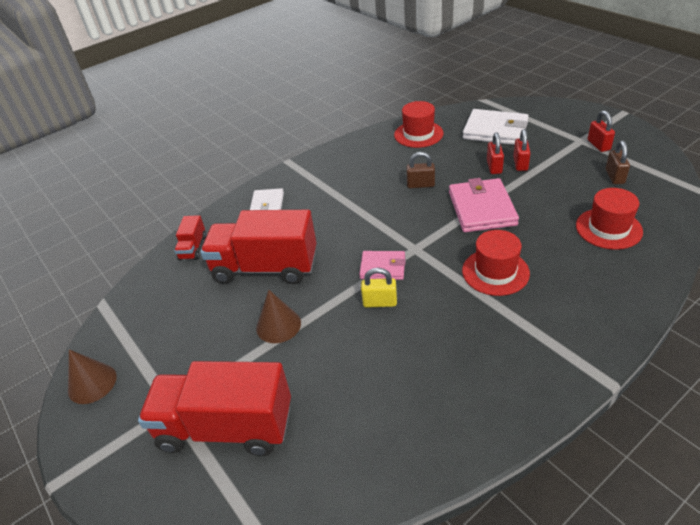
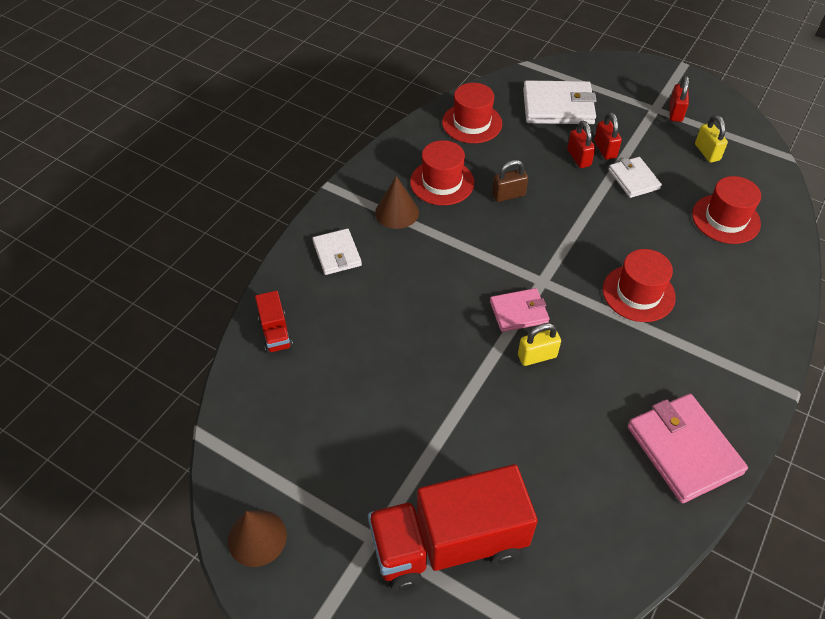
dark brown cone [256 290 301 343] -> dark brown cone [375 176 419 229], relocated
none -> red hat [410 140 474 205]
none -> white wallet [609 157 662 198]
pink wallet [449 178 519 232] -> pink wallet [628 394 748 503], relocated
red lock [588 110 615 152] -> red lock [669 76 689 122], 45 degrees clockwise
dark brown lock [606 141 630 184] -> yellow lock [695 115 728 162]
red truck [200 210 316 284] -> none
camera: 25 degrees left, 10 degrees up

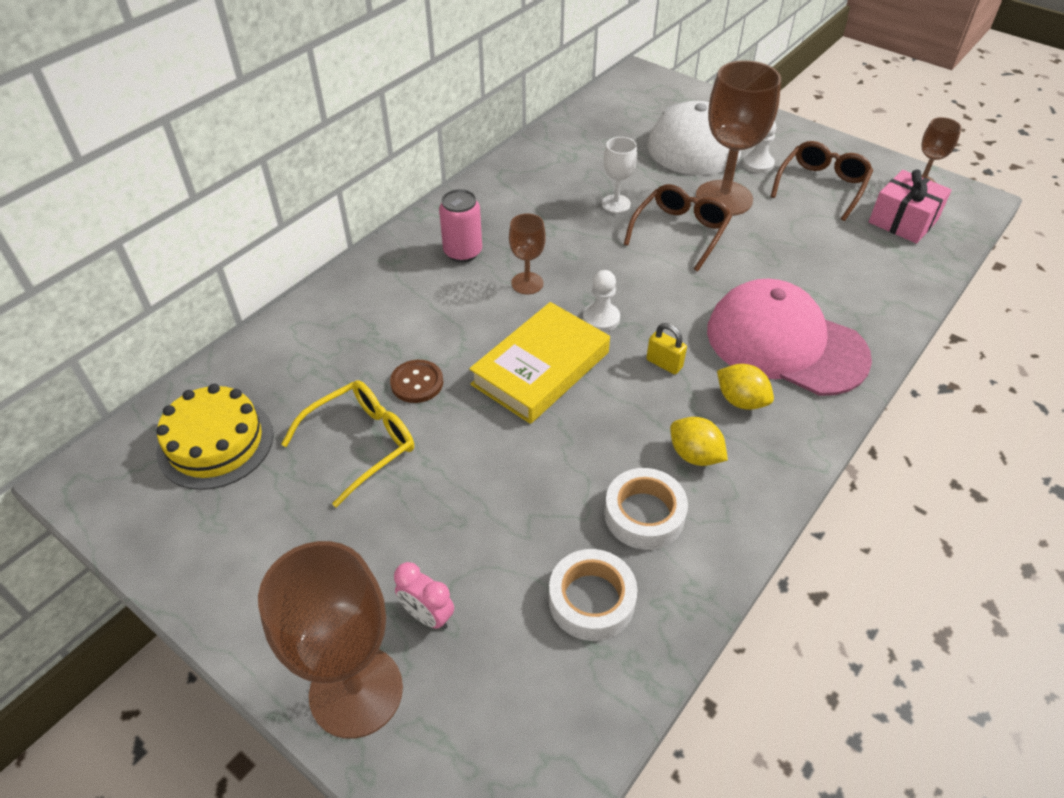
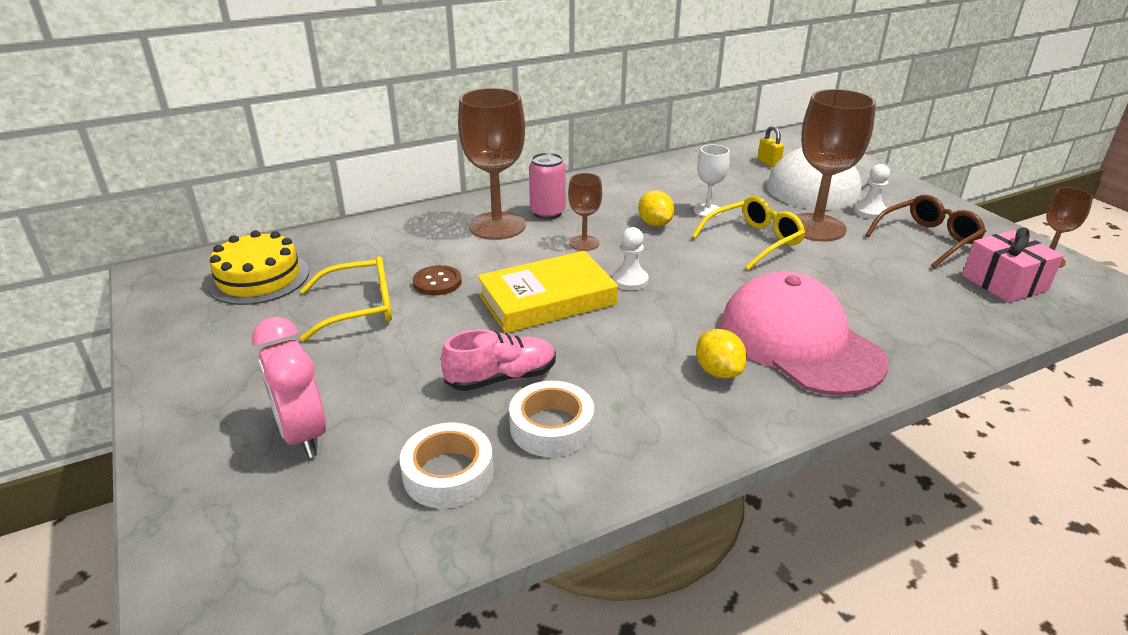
pink clock [394 562 454 629] -> pink clock [252 317 326 458], x1.68
none -> pink sneaker [441 329 556 391]
dark brown chalice [258 541 403 739] -> dark brown chalice [458 88 526 240], relocated
yellow citrus fruit [670 417 728 466] -> yellow citrus fruit [638 191 675 226], relocated
dark brown spectacles [624 184 732 272] -> yellow spectacles [692 196 805 270]
yellow lock [646 323 687 375] -> yellow lock [757 126 784 167], relocated
camera: 25 degrees right, 15 degrees down

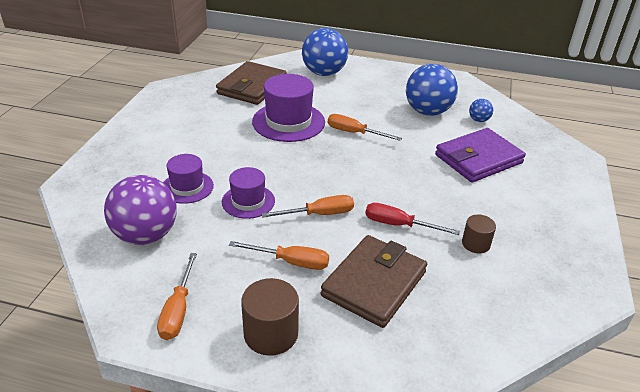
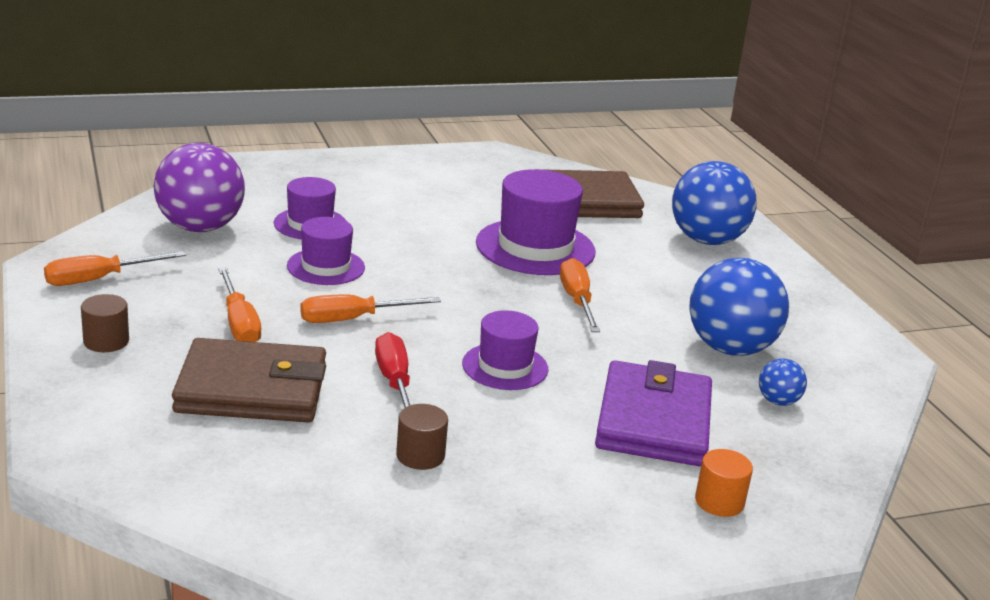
dark brown cylinder shape [241 278 299 356] -> dark brown cylinder shape [81 294 129 352], x0.62
bright orange flat screwdriver [261 195 354 218] -> bright orange flat screwdriver [300 295 441 323], 120 degrees clockwise
none -> purple hat [462 310 549 390]
purple wallet [435 128 526 182] -> purple wallet [595 360 712 466], 75 degrees clockwise
none -> bright orange cylinder shape [695 449 753 517]
camera: 55 degrees right, 10 degrees down

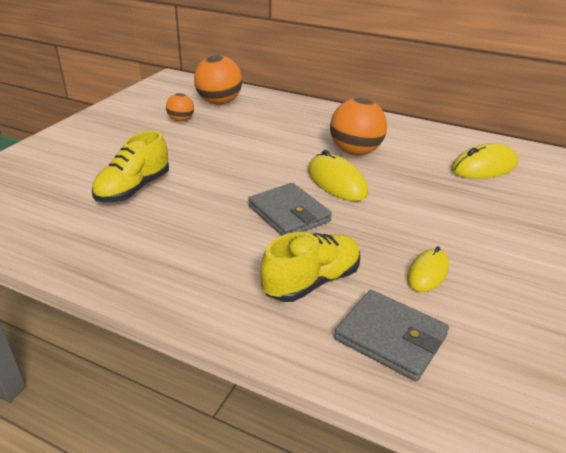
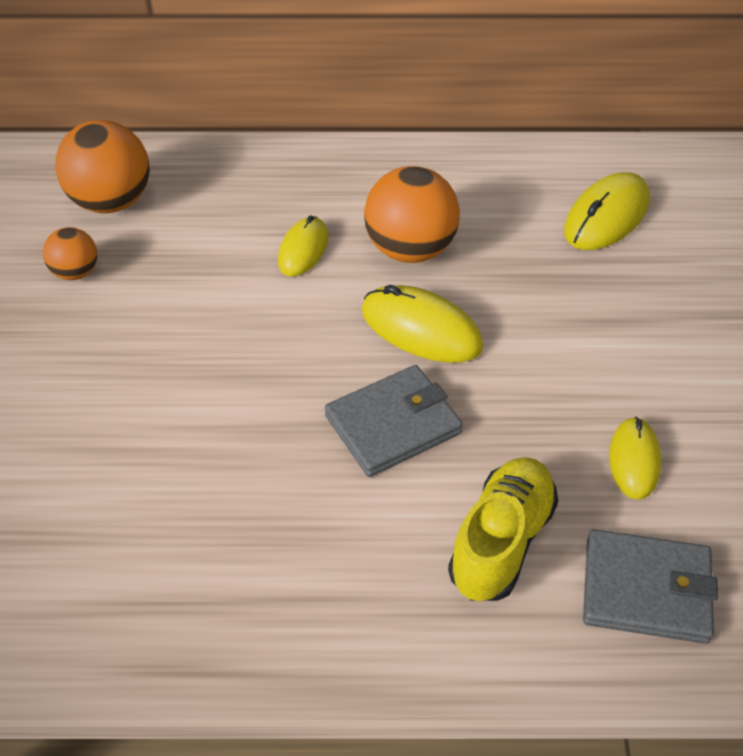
none -> yellow mouse [278 215 328 276]
gray wallet [248 183 332 236] -> gray wallet [325 365 463 477], 60 degrees counterclockwise
yellow sneaker [92 131 169 202] -> none
camera: 25 degrees left, 15 degrees up

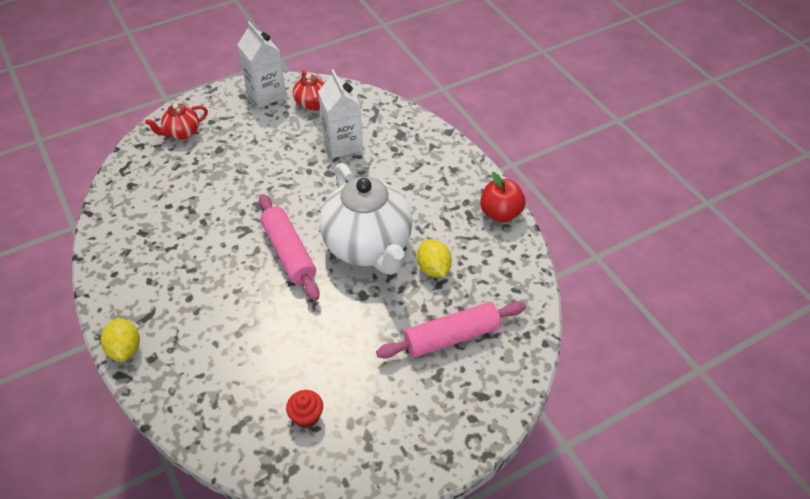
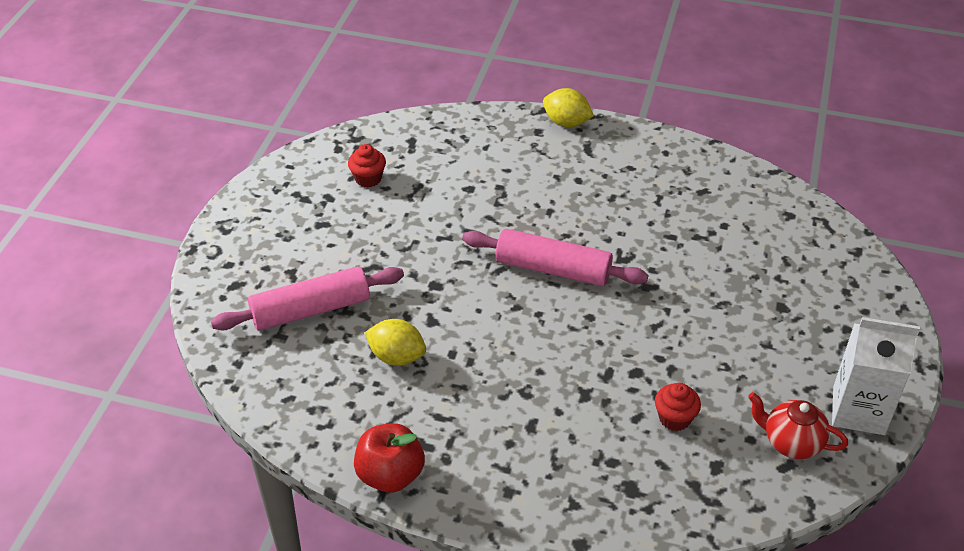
pink rolling pin [376 301 526 359] -> pink rolling pin [211 266 404 331], 45 degrees clockwise
white juice carton [318 69 363 158] -> red fairy cake [655 383 701 431]
red china teapot [145 103 208 140] -> none
white china teapot [320 163 413 275] -> none
camera: 135 degrees right, 5 degrees down

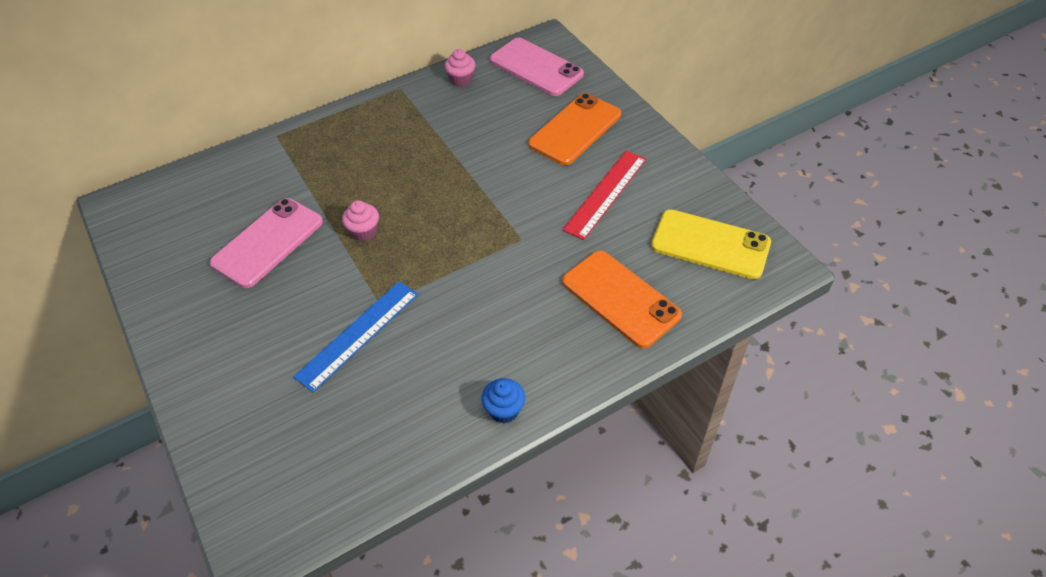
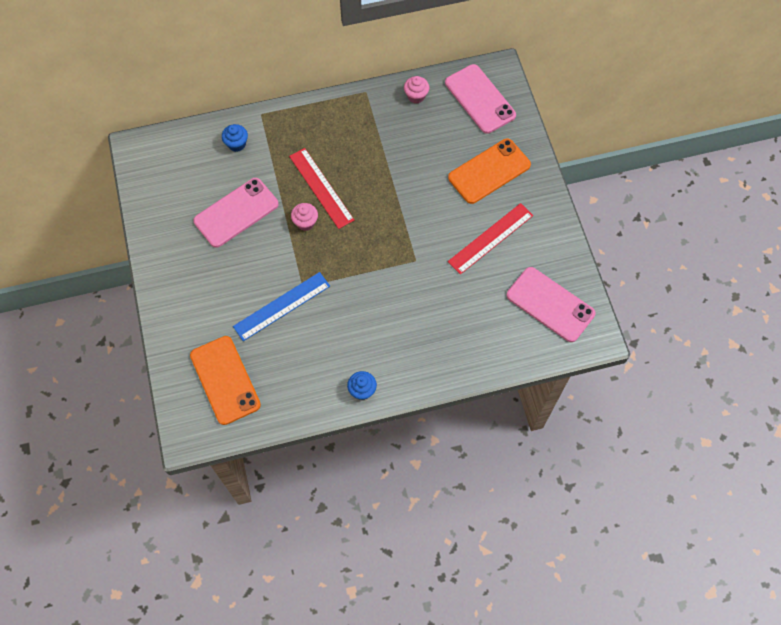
bright orange phone [562 251 682 348] -> bright orange phone [190 336 261 425], relocated
none -> blue fairy cake [222 124 248 152]
none -> red ruler [289 148 354 229]
yellow phone [651 209 771 279] -> pink phone [507 267 595 342]
camera: 15 degrees right, 15 degrees up

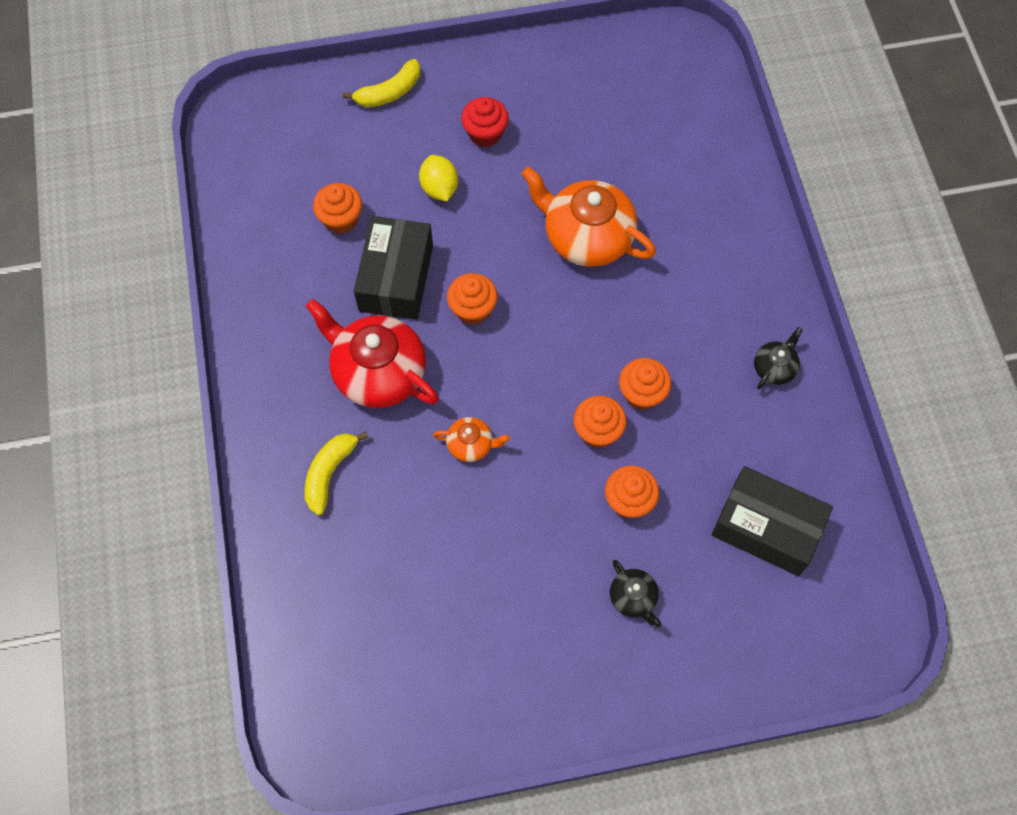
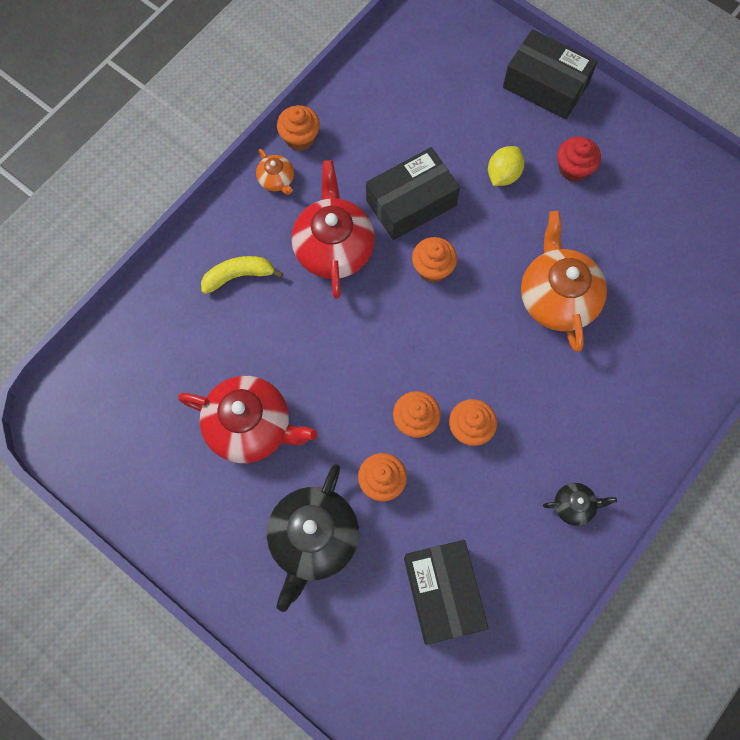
none -> red china teapot [178 376 317 463]
bright orange china teapot [433 417 510 462] -> bright orange china teapot [256 149 294 195], relocated
ebony china teapot [610 560 662 627] -> ebony china teapot [267 464 359 612], x2.11
bright orange fairy cake [313 183 362 234] -> bright orange fairy cake [277 105 320 151], relocated
yellow banana [343 59 421 108] -> ebony box [503 29 597 120]
camera: 50 degrees right, 5 degrees up

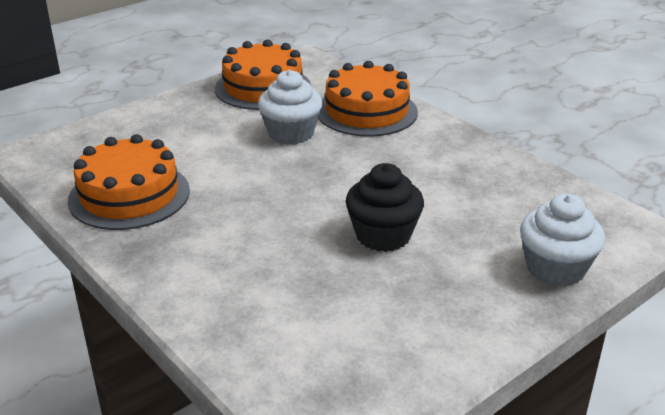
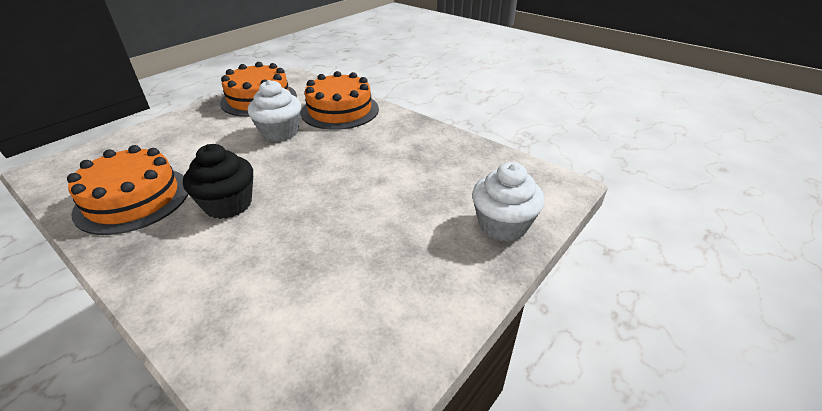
ebony fairy cake [346 163 424 252] -> ebony fairy cake [183 144 253 219], relocated
camera: 10 degrees left, 5 degrees up

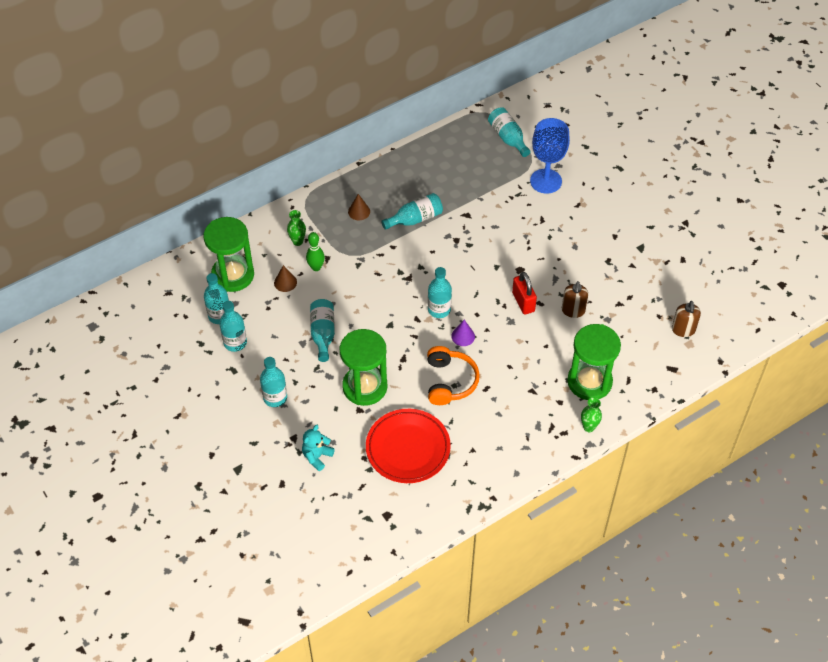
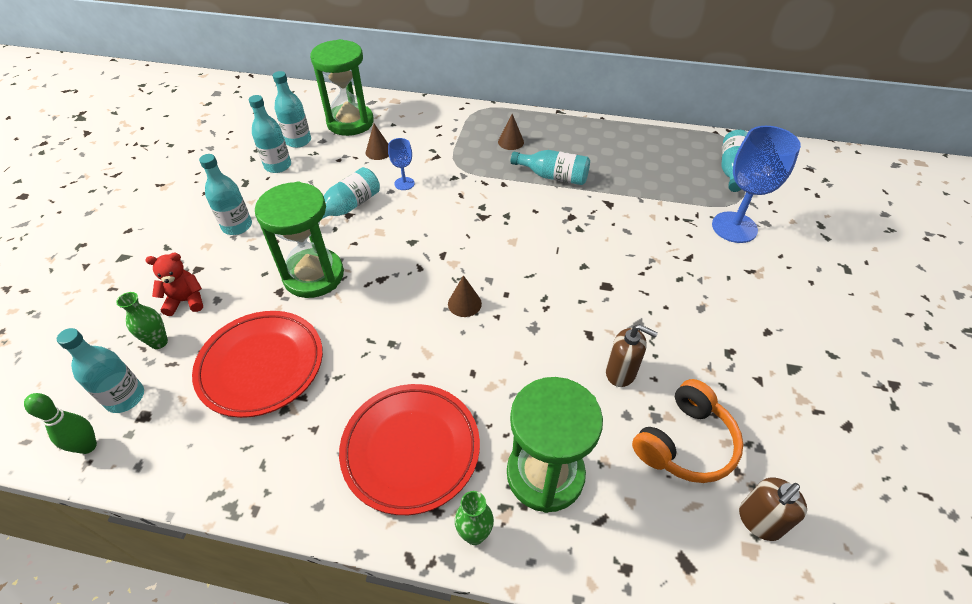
leaf-green skittle [306 232 325 271] -> leaf-green skittle [24 393 97 454], relocated
teal flask [428 267 452 318] -> teal flask [57 328 144 413], relocated
leaf-green vase [287 210 306 246] -> leaf-green vase [116 292 168 349], relocated
teal stuffed bear [302 425 335 471] -> red stuffed bear [145 253 203 316]
none -> red dinner plate [339 384 480 515]
none -> blue chalice [388 138 414 190]
purple cone [451 320 475 346] -> dark brown cone [448 275 482 317]
dark brown pump bottle [562 281 588 318] -> dark brown pump bottle [606 324 658 387], 120 degrees counterclockwise
bright orange headset [427 346 480 405] -> bright orange headset [632 379 743 483], relocated
red lock [512 272 537 315] -> none
camera: 45 degrees right, 5 degrees down

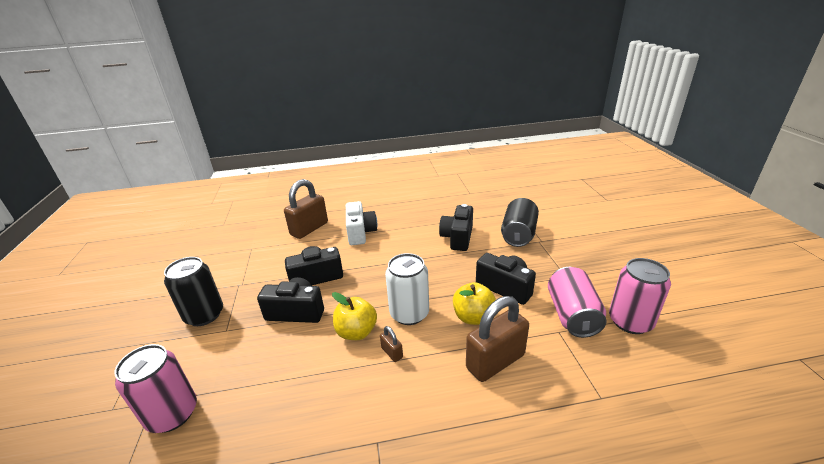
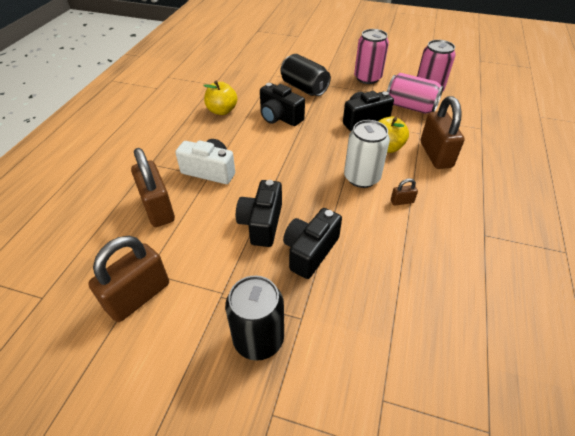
none -> dark brown lock [88 236 169 322]
yellow toy apple [332 292 377 340] -> yellow toy apple [203 81 237 115], relocated
pink tin [114 344 197 433] -> pink tin [354 29 389 84], relocated
camera: 65 degrees left, 15 degrees up

